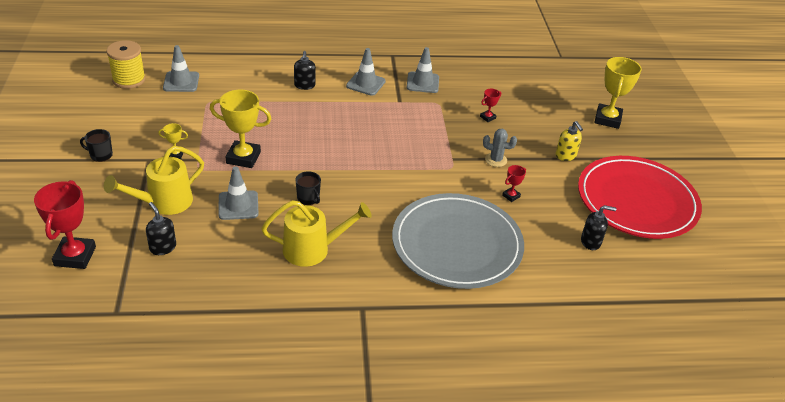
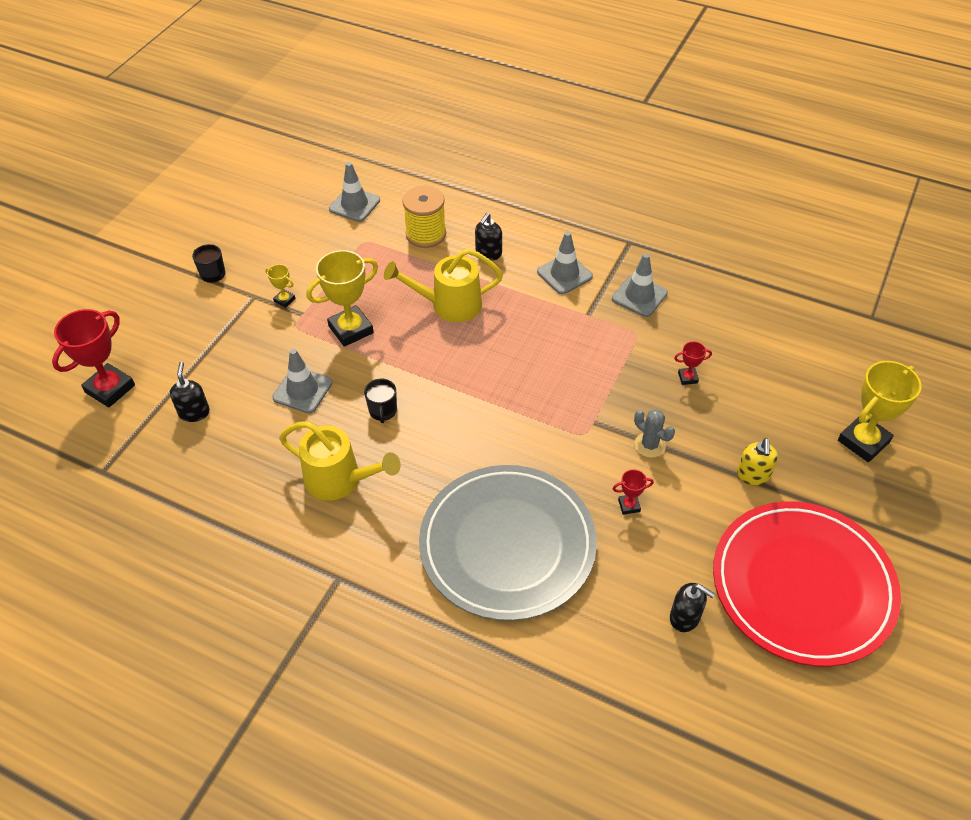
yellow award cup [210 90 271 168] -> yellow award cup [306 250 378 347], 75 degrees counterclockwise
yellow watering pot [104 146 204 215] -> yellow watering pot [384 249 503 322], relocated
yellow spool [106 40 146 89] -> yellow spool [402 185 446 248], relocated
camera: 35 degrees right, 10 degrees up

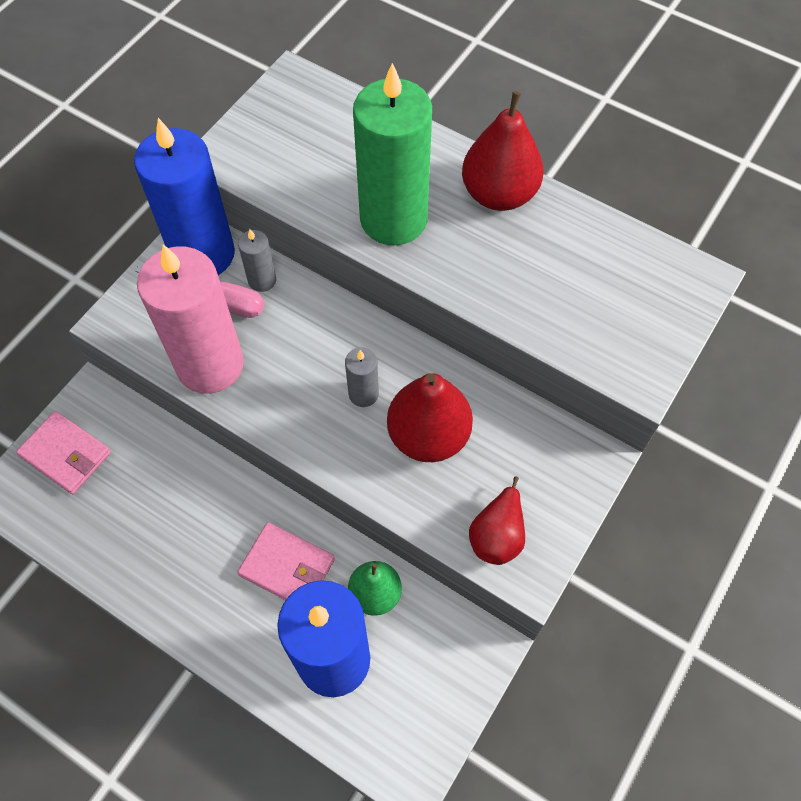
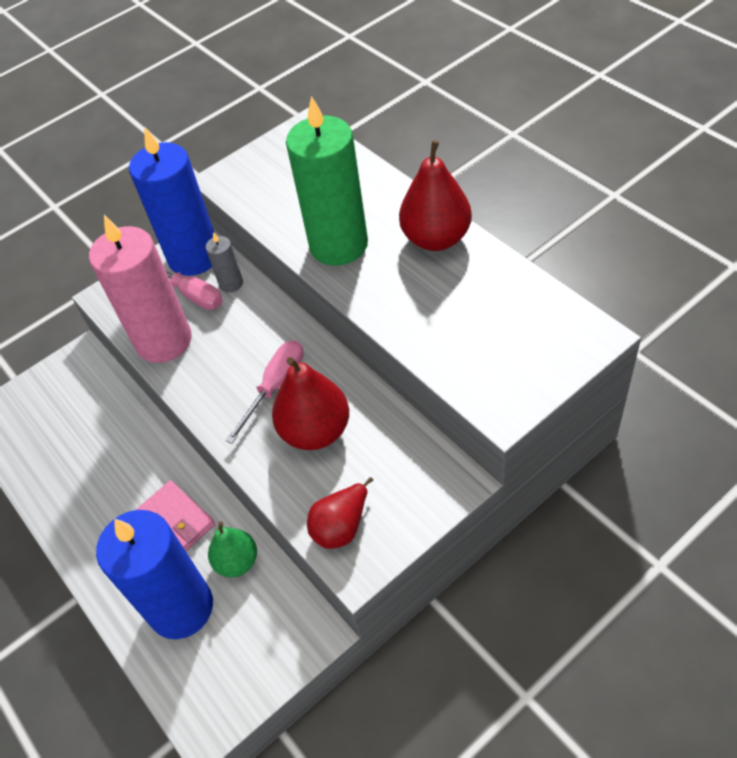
gray wax candle [345 347 379 407] -> pink flat screwdriver [225 341 303 444]
pink wallet [16 411 111 494] -> none
camera: 25 degrees right, 10 degrees down

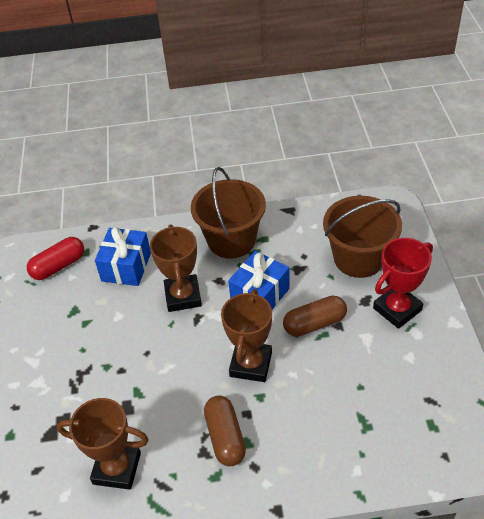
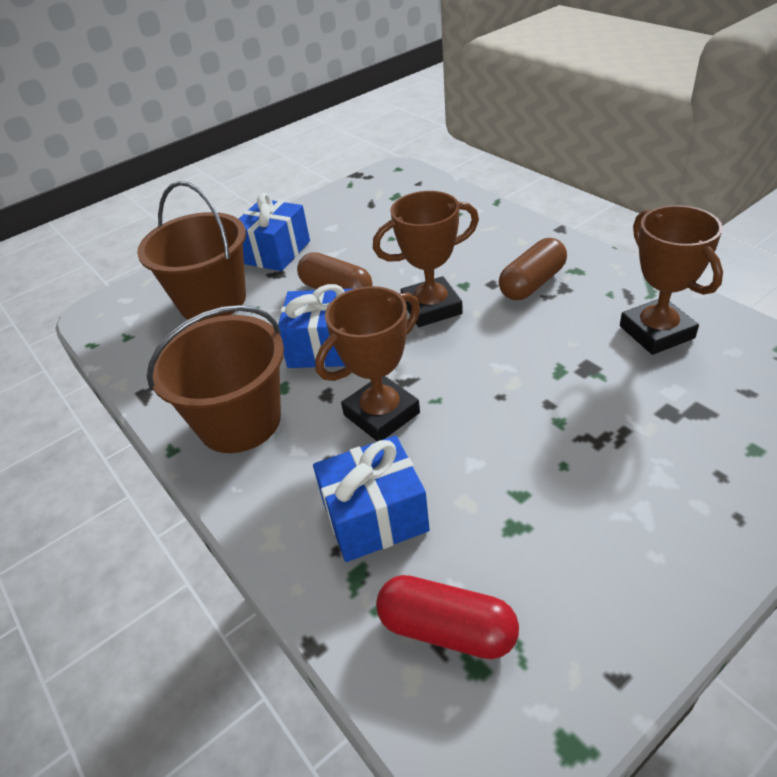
red award cup [373 238 433 329] -> blue present [239 193 310 271]
camera: 120 degrees left, 5 degrees down

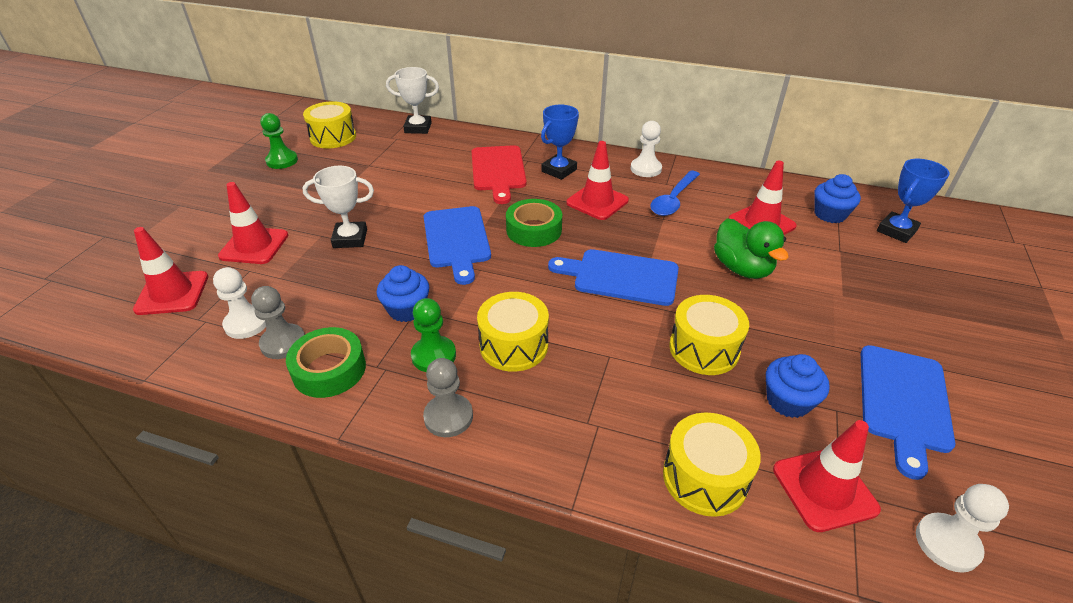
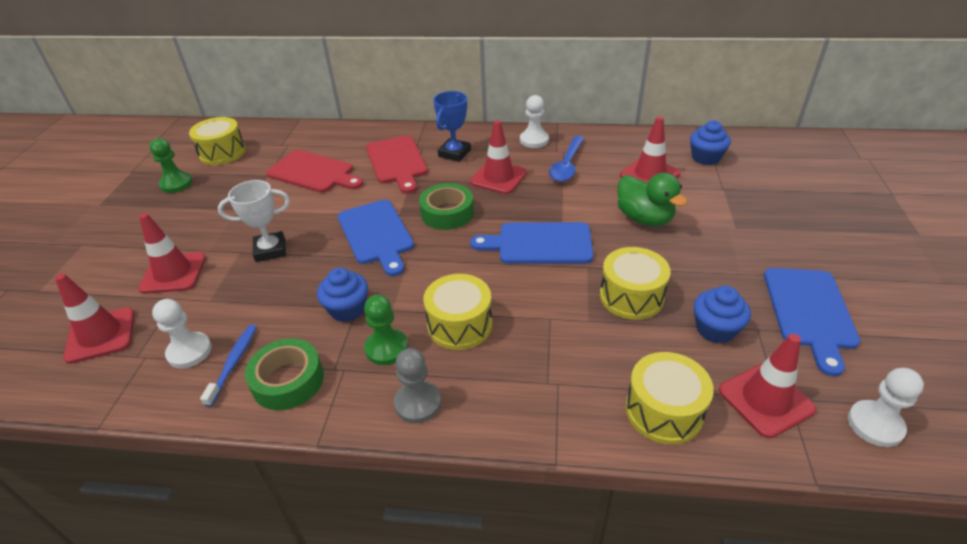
gray pawn [251 286 305 359] -> blue dental brush [200 325 257 407]
none -> red cutting board [266 150 363 193]
white award cup [386 67 439 134] -> none
blue award cup [877 159 950 243] -> none
camera: 10 degrees left, 0 degrees up

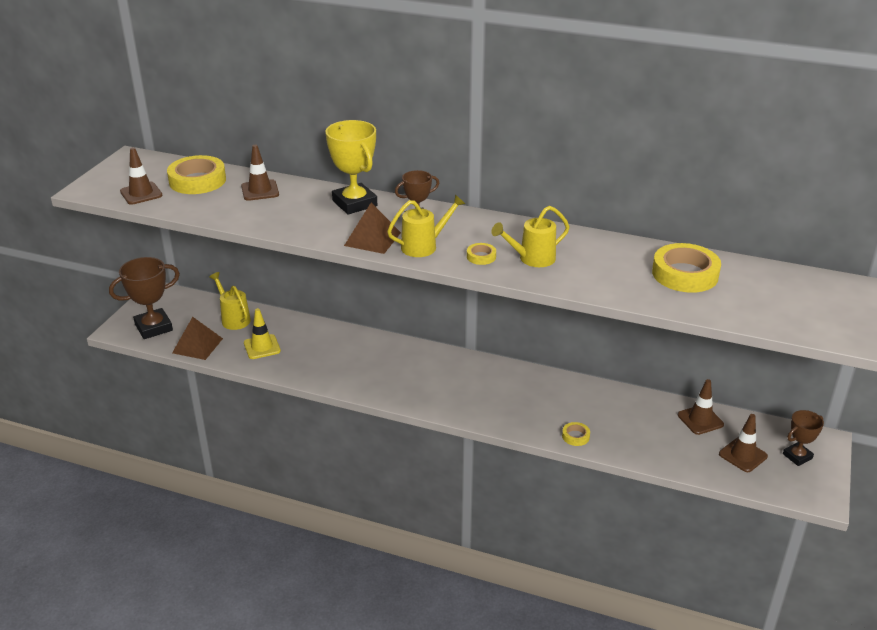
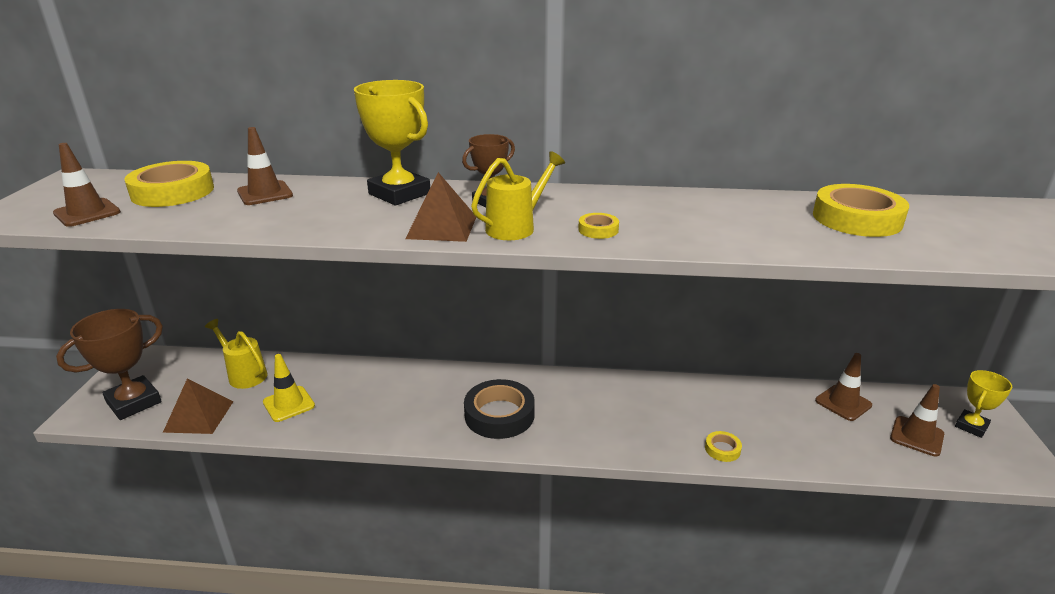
none -> ebony roll of tape [464 379 535 439]
dark brown award cup [783 410 824 466] -> yellow award cup [955 370 1012 438]
yellow watering pot [491 206 570 267] -> none
camera: 15 degrees left, 5 degrees down

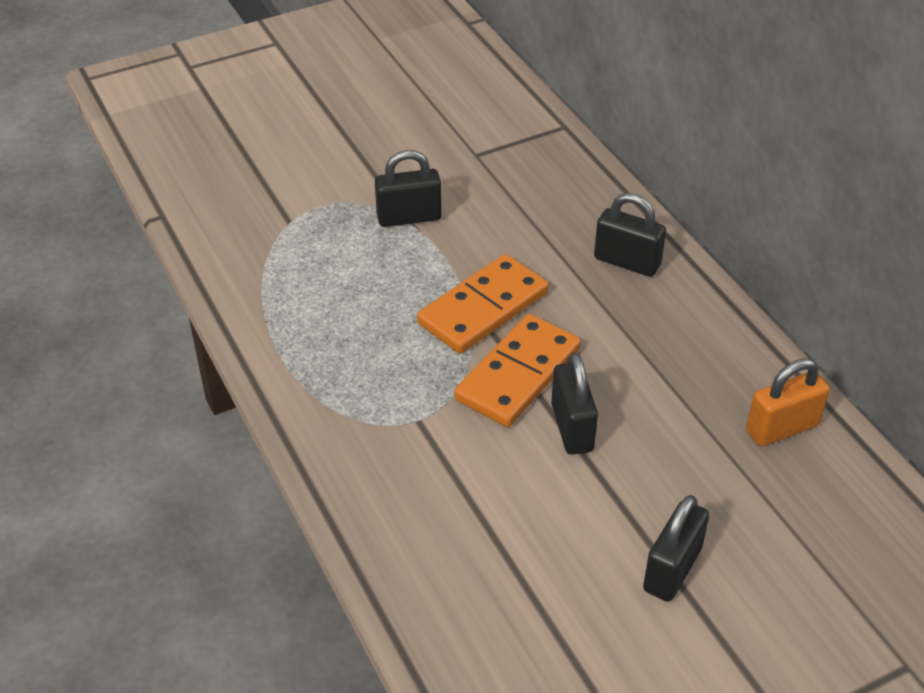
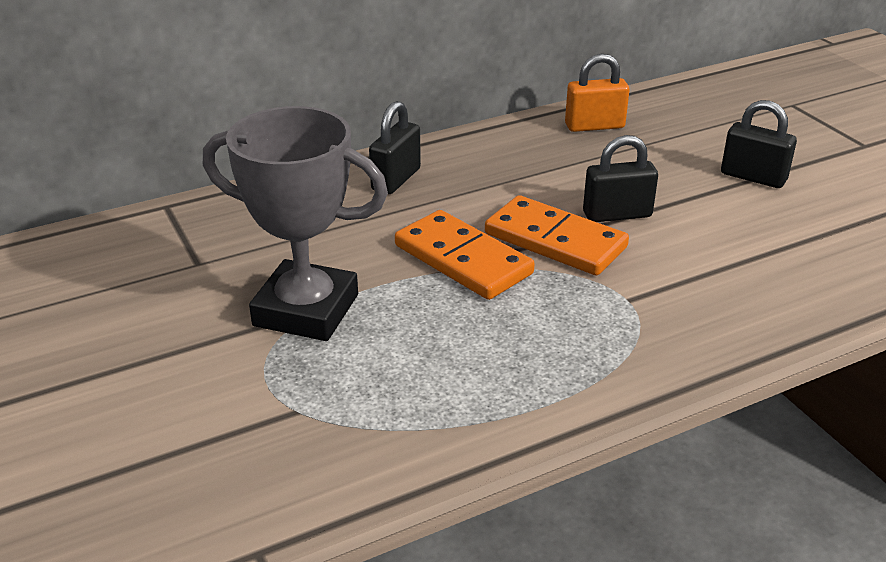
ebony lock [375 150 442 227] -> gray award cup [203 106 388 341]
bright orange lock [746 358 830 446] -> bright orange lock [565 54 630 132], 75 degrees counterclockwise
camera: 90 degrees left, 10 degrees down

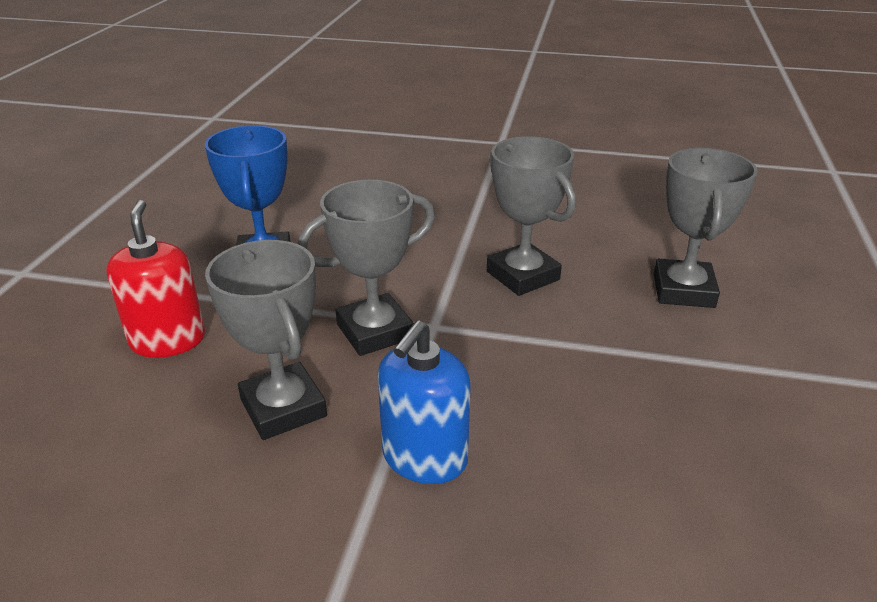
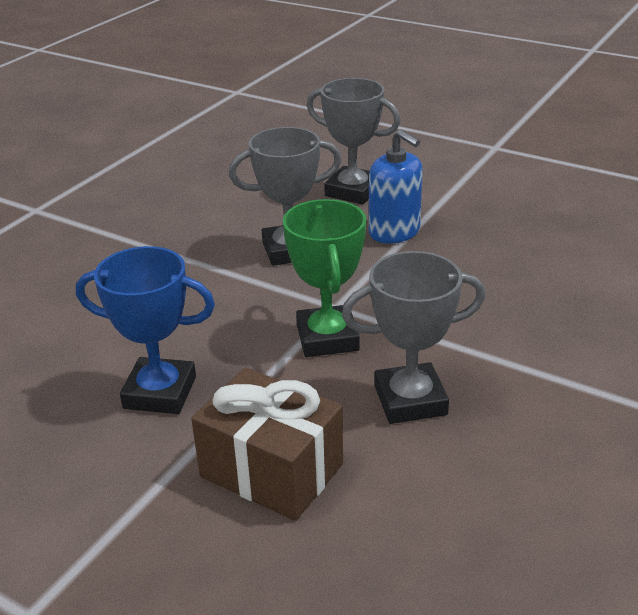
red pump bottle [107 200 205 358] -> dark brown present [191 368 343 521]
gray award cup [298 180 435 356] -> leaf-green award cup [283 199 366 357]
blue pump bottle [378 320 471 484] -> blue pump bottle [369 129 423 244], relocated
camera: 70 degrees left, 0 degrees up

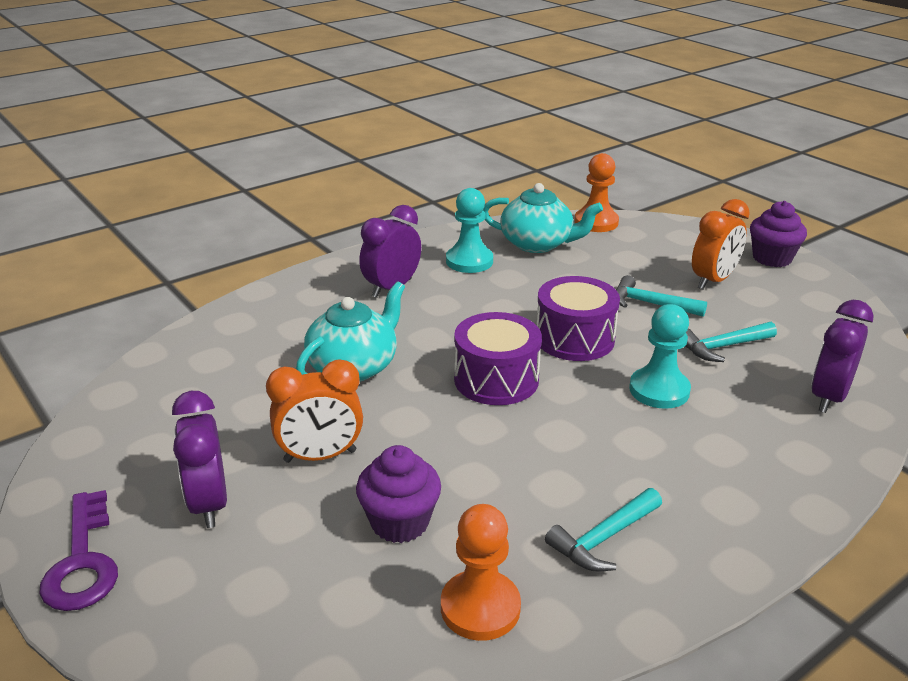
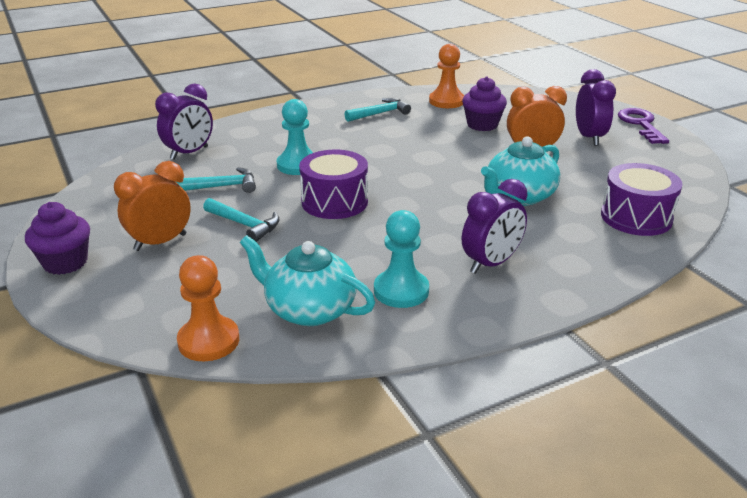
purple snare drum [454 312 542 405] -> purple snare drum [601 163 682 236], relocated
camera: 170 degrees left, 0 degrees up

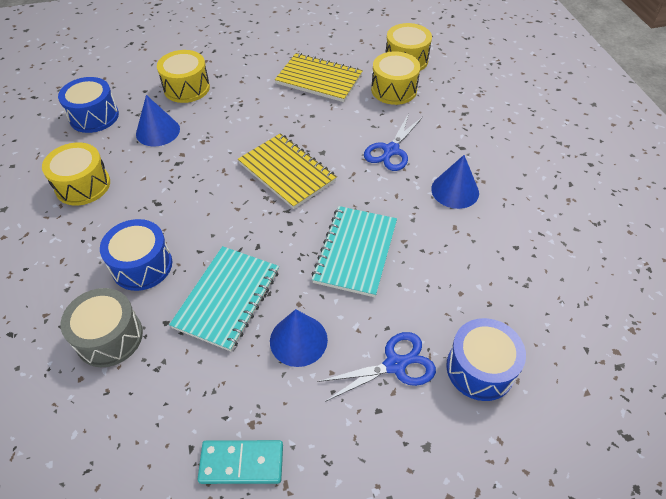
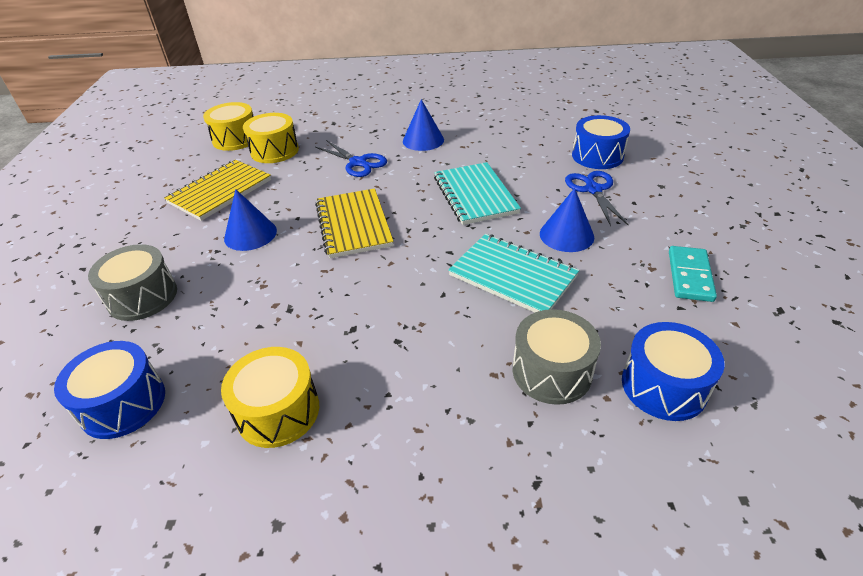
yellow snare drum [157 50 210 103] -> gray snare drum [88 244 177 321]
blue cone [136 95 180 146] -> blue cone [224 189 277 251], relocated
yellow notebook [238 133 337 209] -> yellow notebook [315 188 394 258], 75 degrees counterclockwise
teal notebook [311 206 397 297] -> teal notebook [434 162 521 225], 45 degrees clockwise
blue snare drum [100 219 172 291] -> blue snare drum [622 322 725 421], relocated
camera: 75 degrees left, 10 degrees down

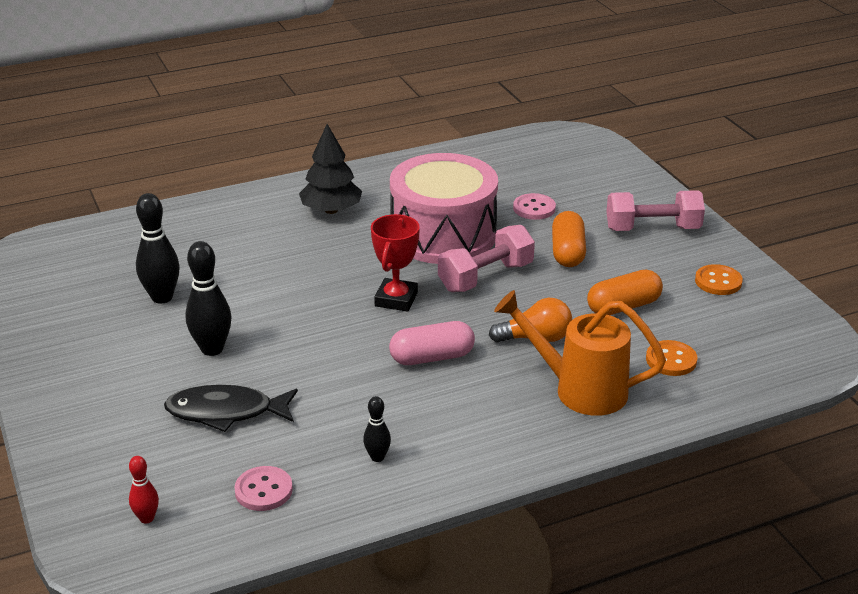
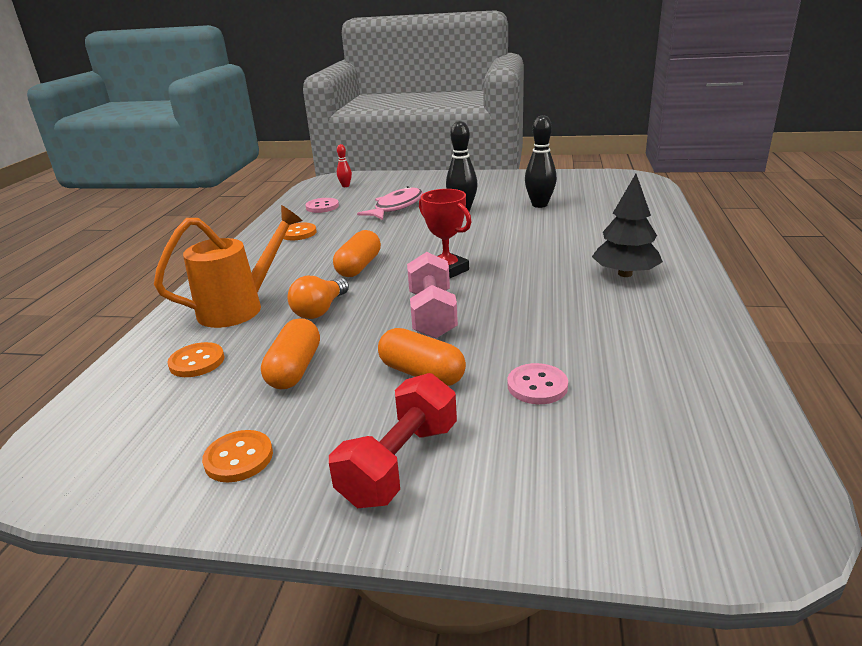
ebony skittle [363 396 391 462] -> bright orange shirt button [283 223 317 240]
pink free weight [606 191 705 231] -> red free weight [329 373 457 508]
pink pill shape [389 321 475 365] -> bright orange pill shape [333 230 381 277]
ebony toy fish [164 385 298 432] -> pink toy fish [357 186 423 220]
pink snare drum [390 153 498 264] -> none
camera: 125 degrees right, 5 degrees down

